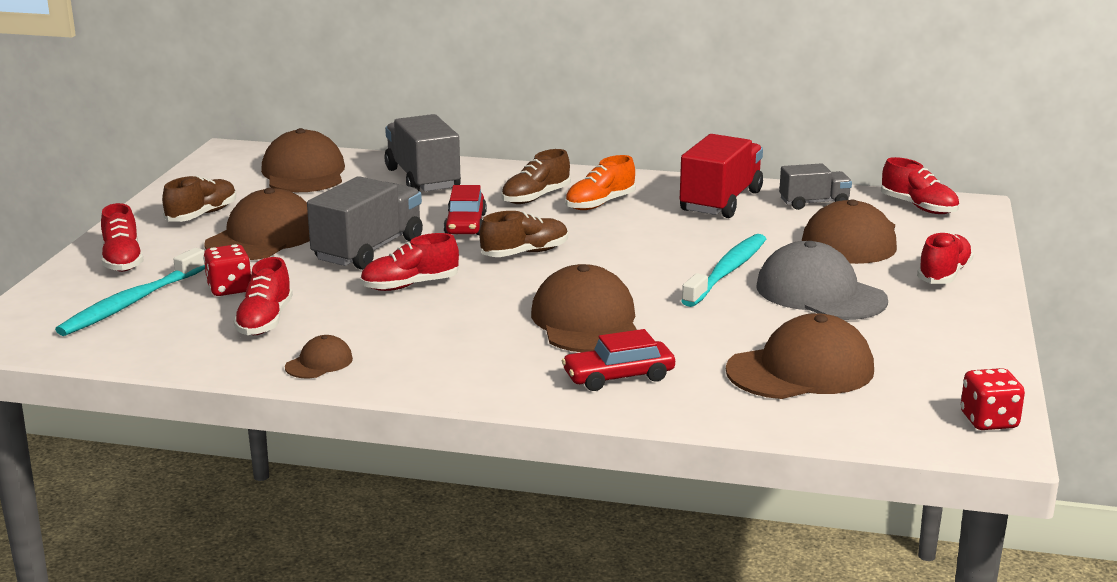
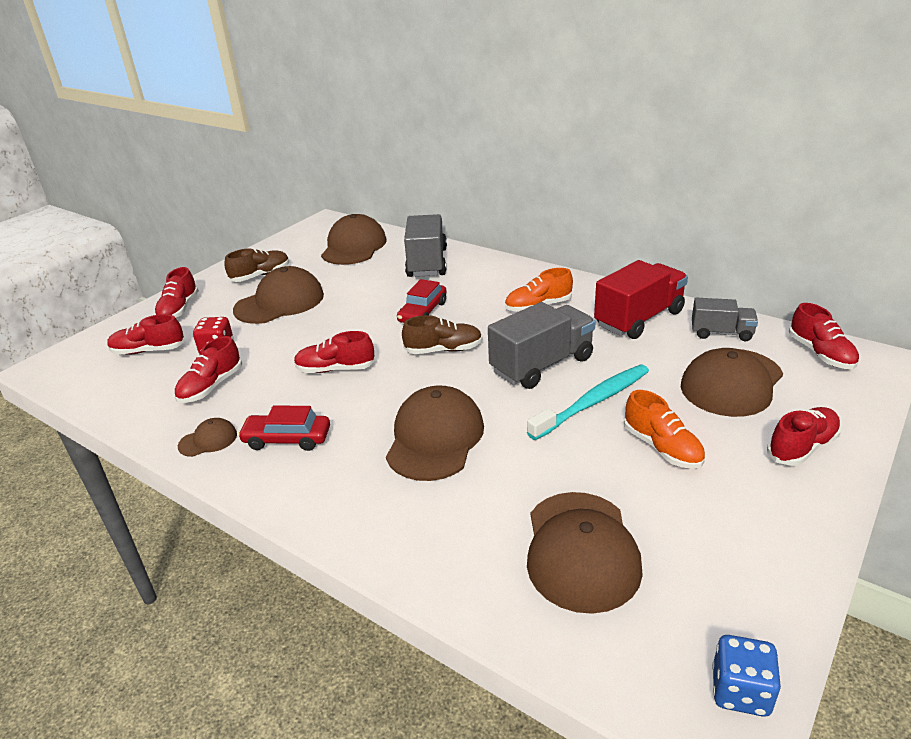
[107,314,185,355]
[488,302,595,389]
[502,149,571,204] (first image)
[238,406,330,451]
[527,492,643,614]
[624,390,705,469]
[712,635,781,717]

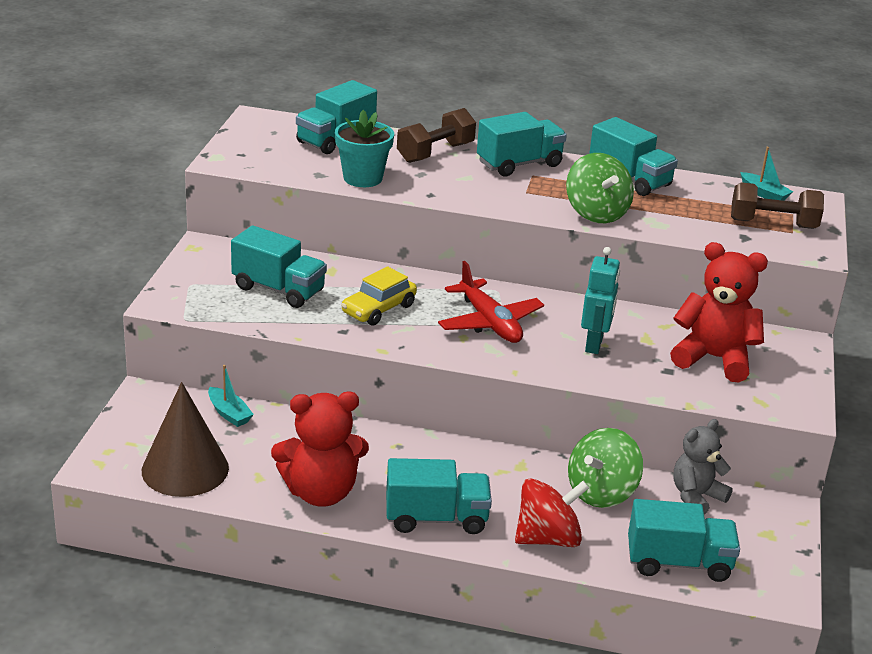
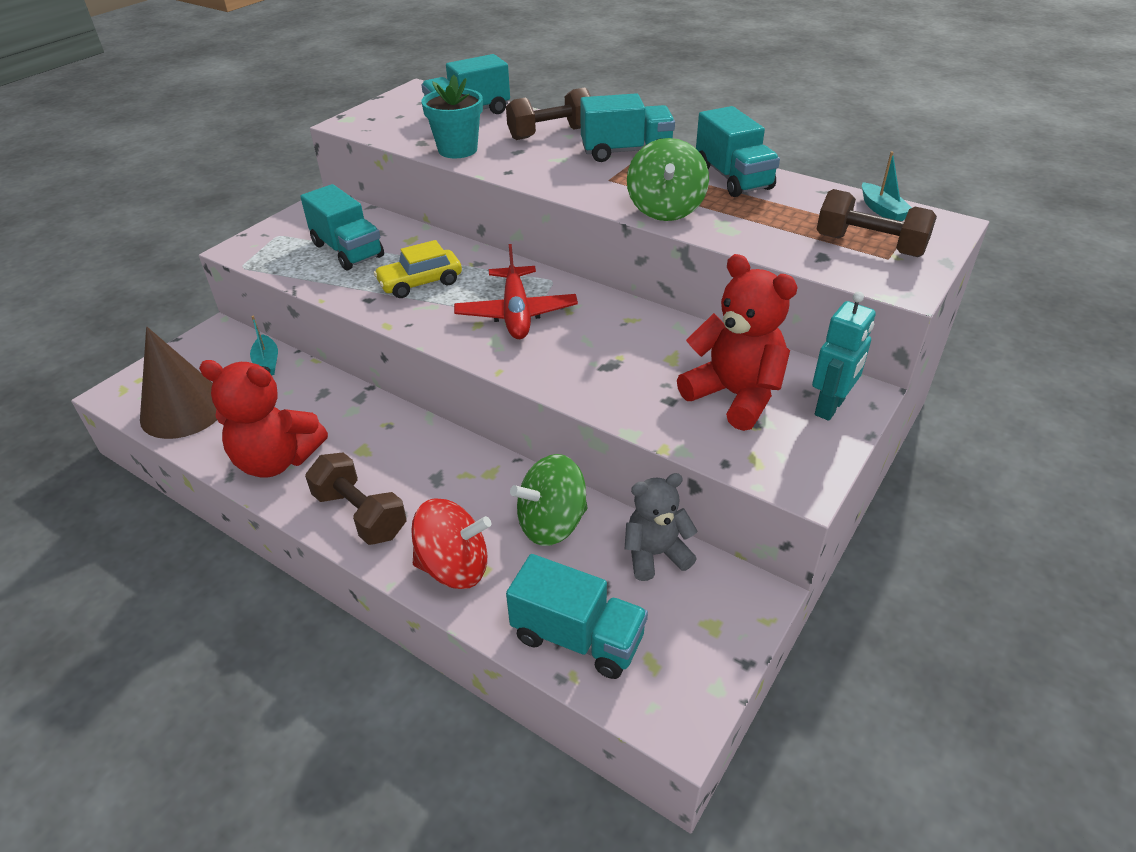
[305,452,406,545]
[812,291,876,421]

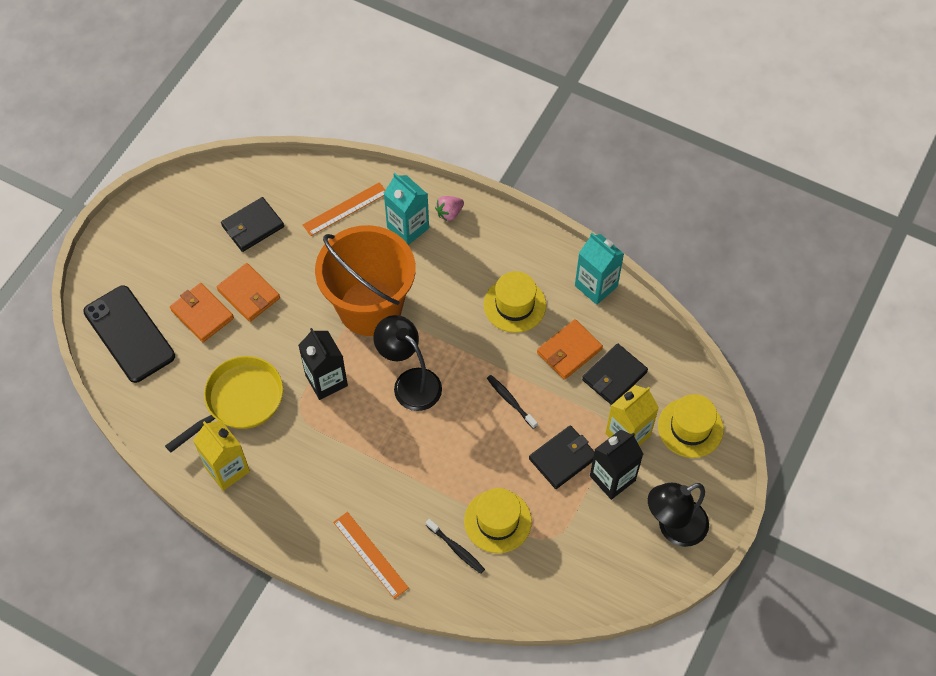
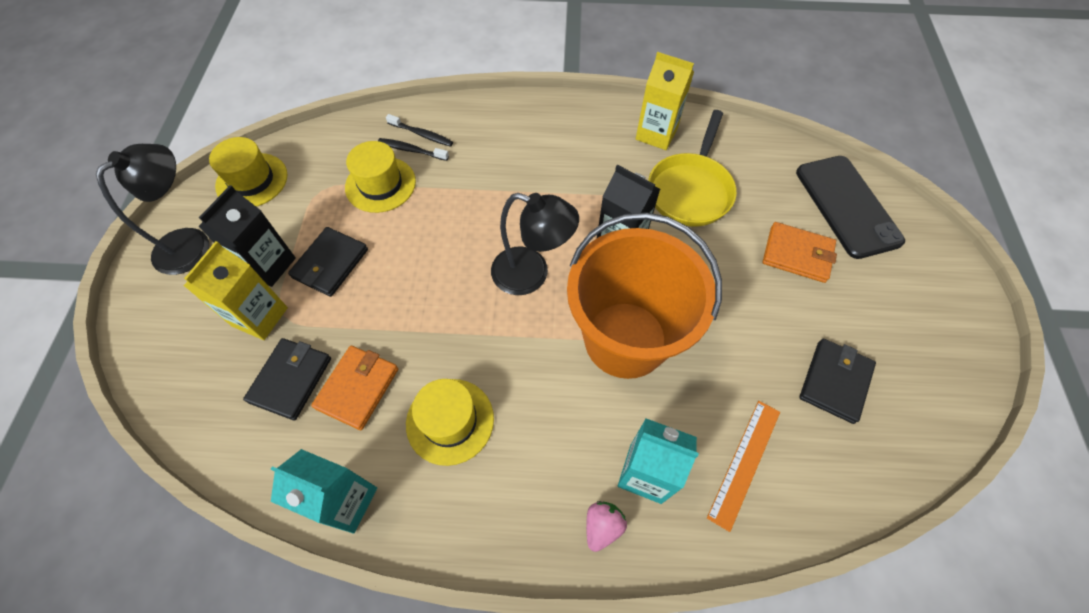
[796,156,905,259]
[216,263,280,322] (first image)
[333,512,409,599] (first image)
[386,114,453,147]
[209,137,288,207]

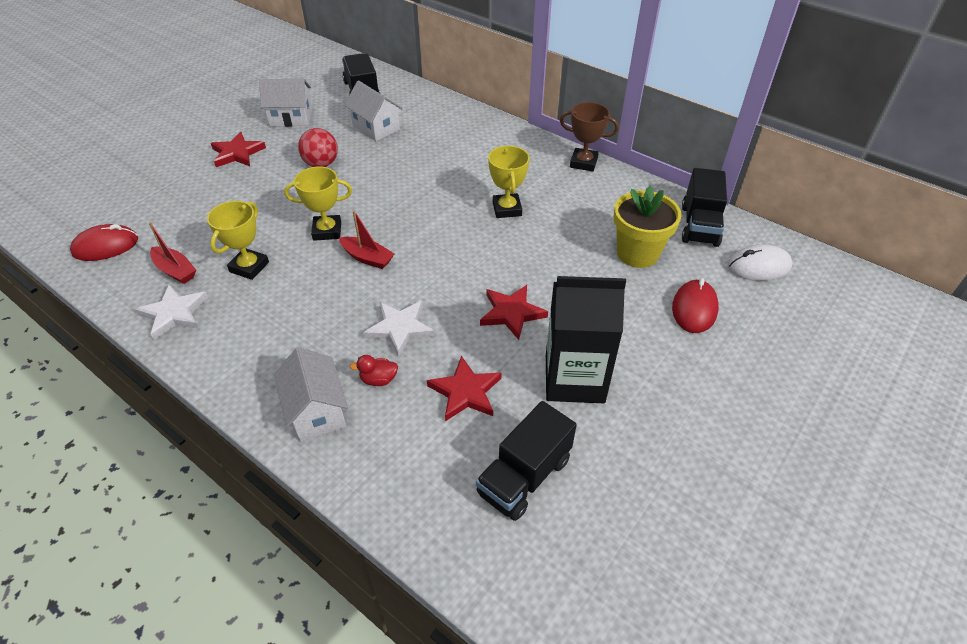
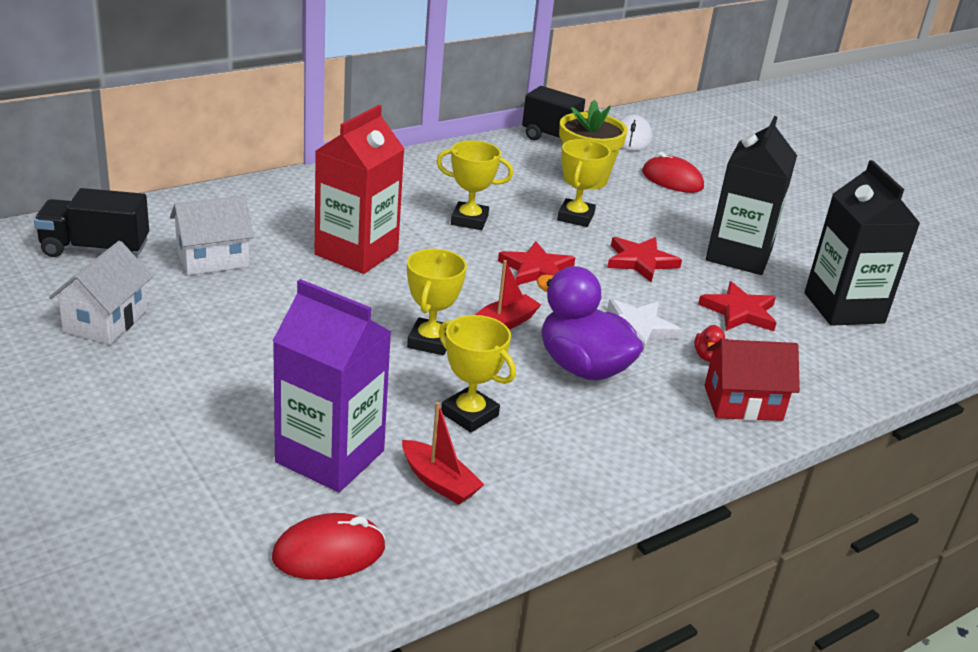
[272,513,385,580]
[135,284,208,340] (first image)
[402,402,484,505]
[498,241,575,285]
[704,339,800,421]
[298,128,338,167] (first image)
[804,160,920,326]
[560,102,619,171] (first image)
[273,279,391,492]
[315,105,404,274]
[536,266,643,381]
[557,139,610,227]

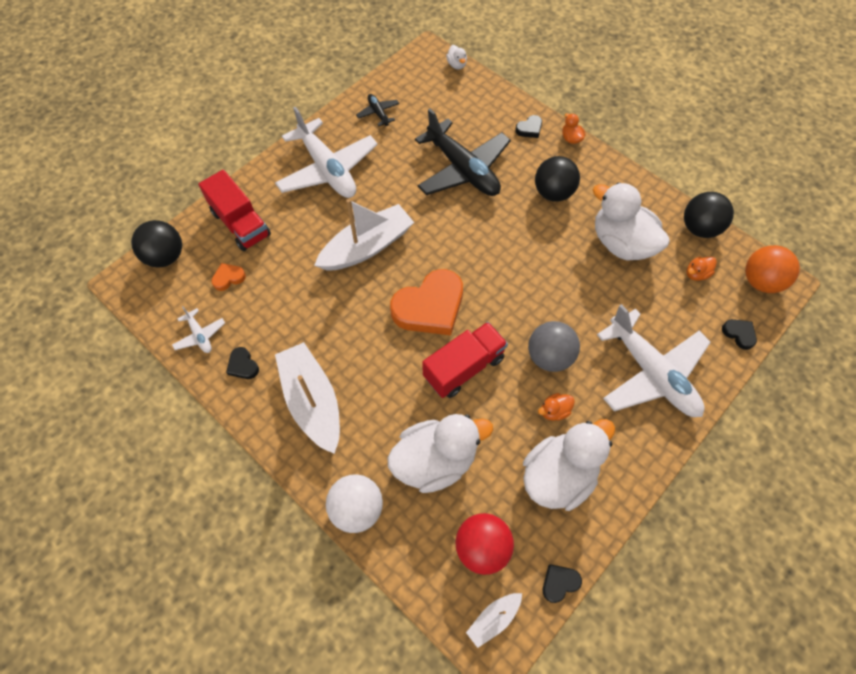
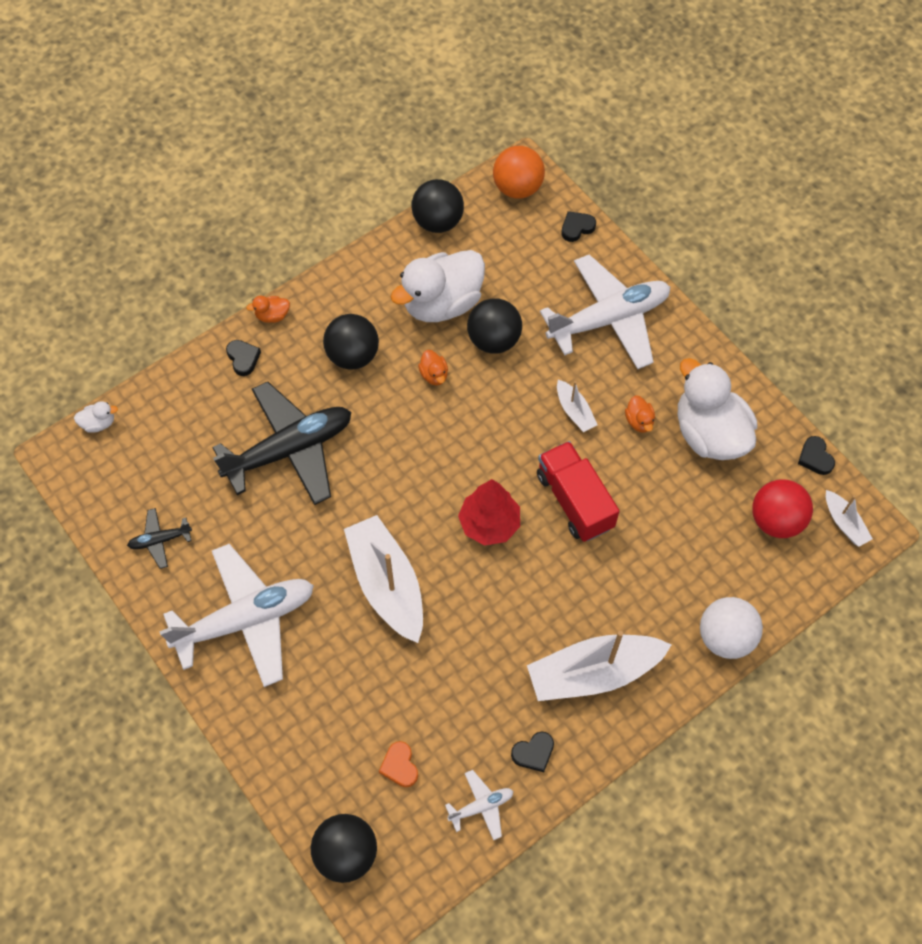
[198,170,271,251] (first image)
[387,414,493,493] (first image)
[458,479,520,546]
[557,380,597,432]
[418,350,448,385]
[467,298,522,354]

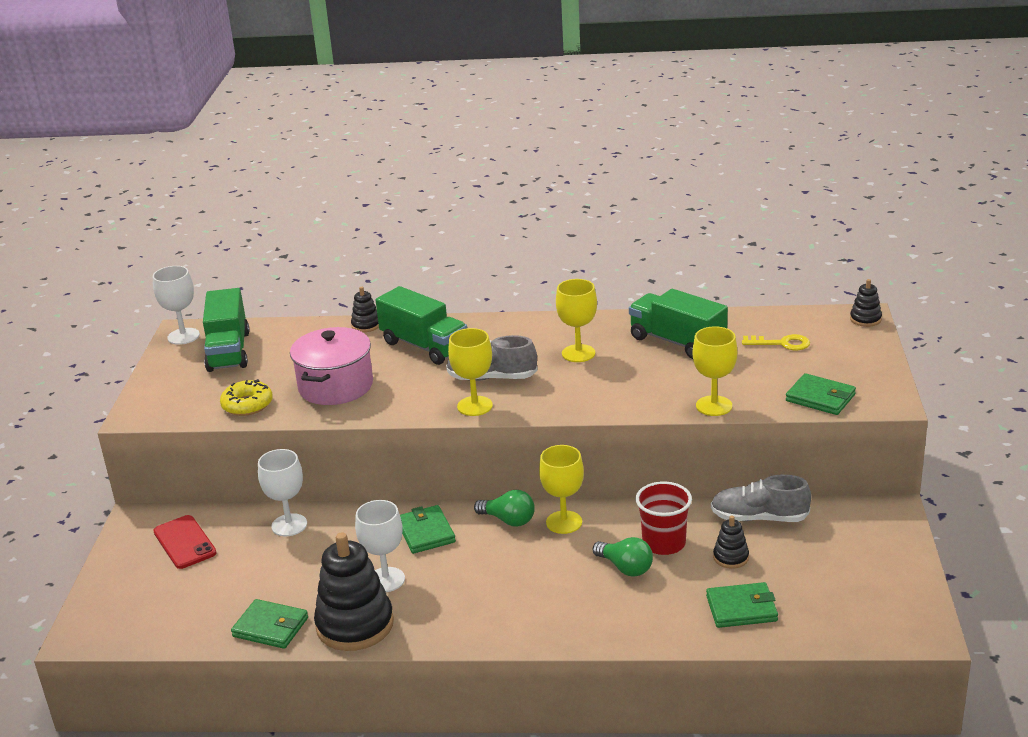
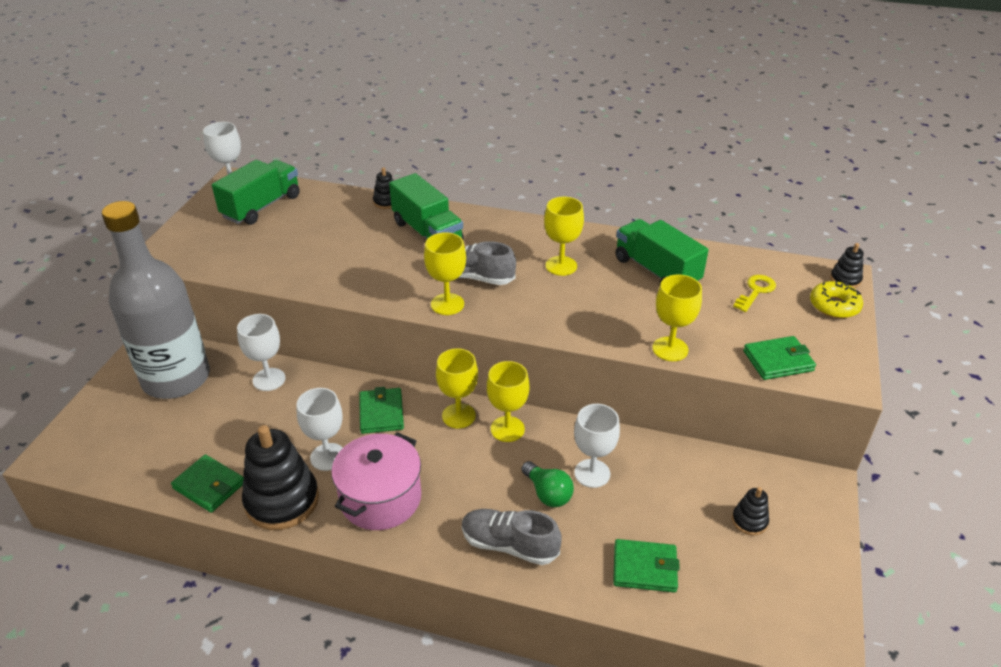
[102,201,210,399]
[212,160,300,225]
[810,281,863,318]
[331,432,421,530]
[436,348,478,428]
[574,404,620,488]
[462,509,562,565]
[732,487,769,535]
[733,275,776,312]
[743,336,816,380]

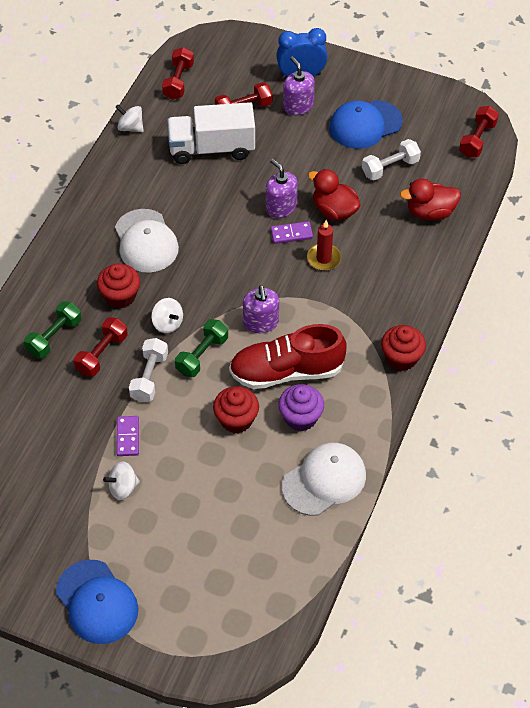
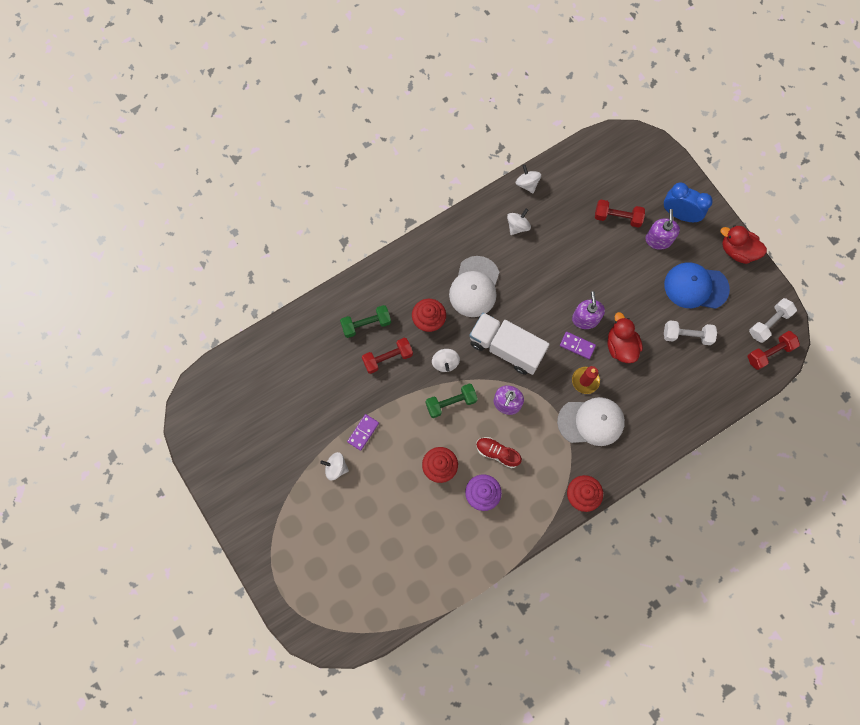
[56,560,138,644] (first image)
[749,298,797,343]
[162,47,194,100] (first image)
[469,312,549,375]
[476,437,522,468]
[557,397,625,446]
[721,225,767,264]
[507,209,531,235]

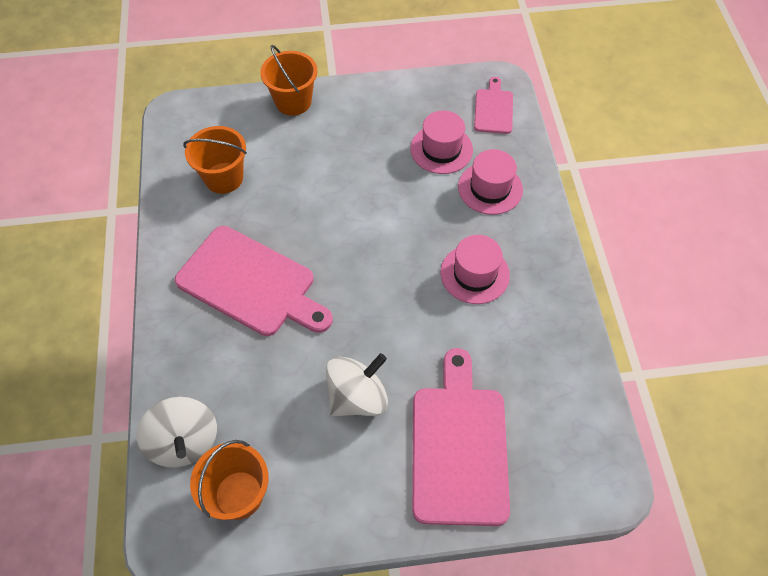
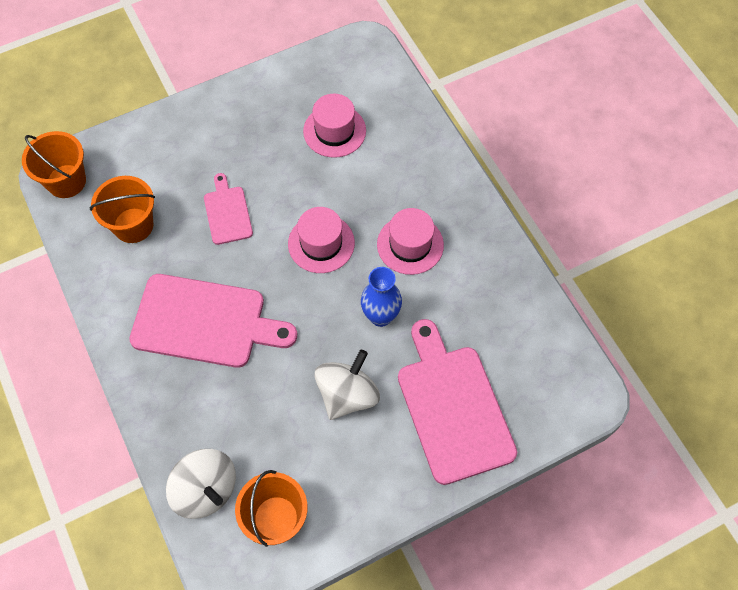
[22,131,86,198]
[288,207,355,273]
[204,173,253,245]
[361,267,402,327]

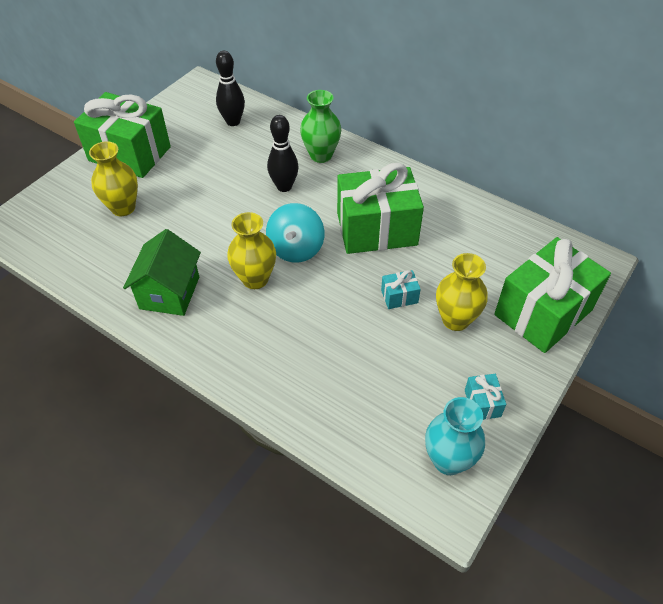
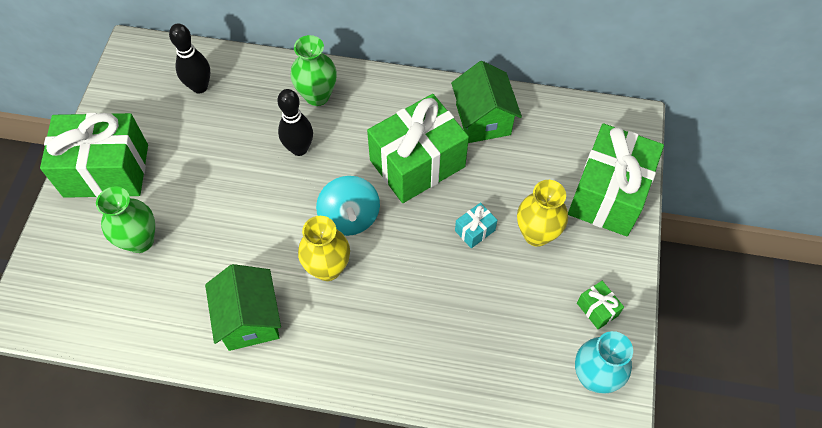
[96,187,155,253]
[577,281,624,329]
[451,61,522,143]

